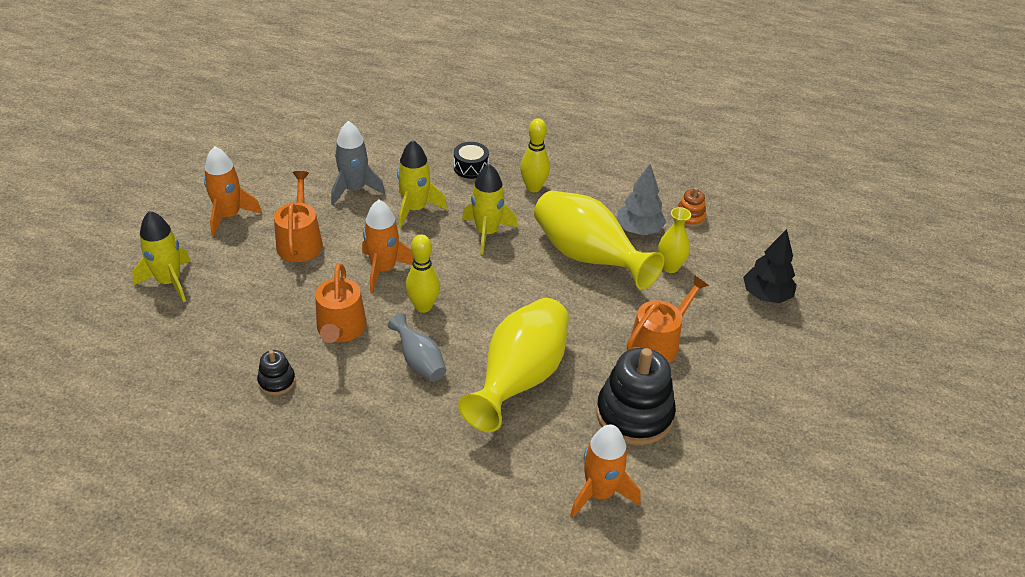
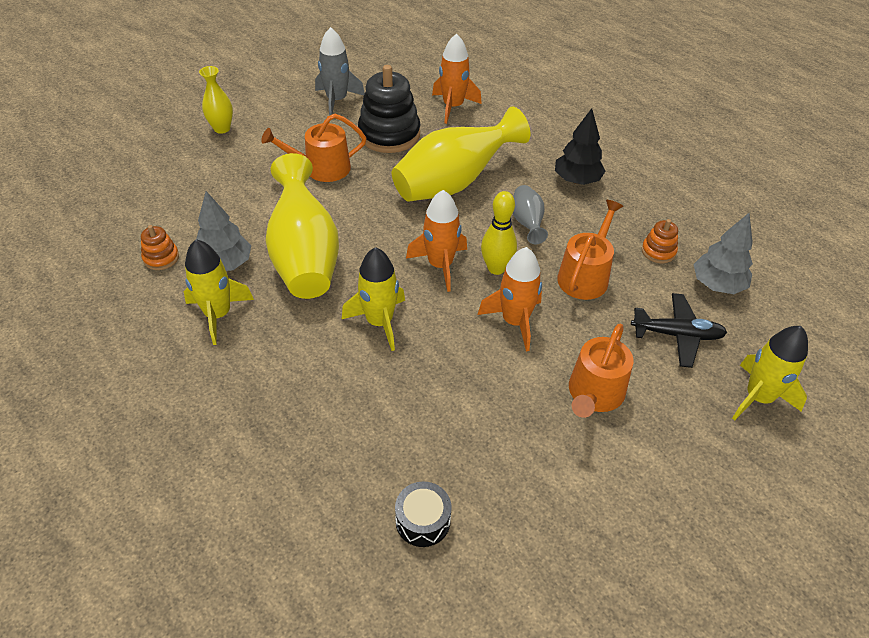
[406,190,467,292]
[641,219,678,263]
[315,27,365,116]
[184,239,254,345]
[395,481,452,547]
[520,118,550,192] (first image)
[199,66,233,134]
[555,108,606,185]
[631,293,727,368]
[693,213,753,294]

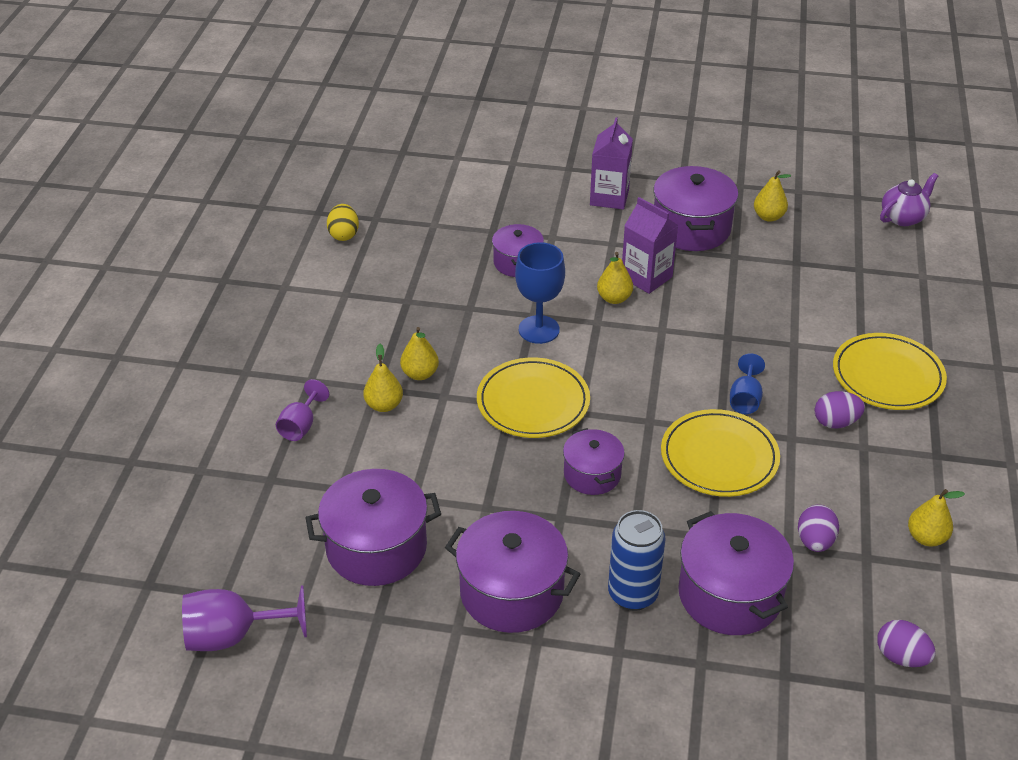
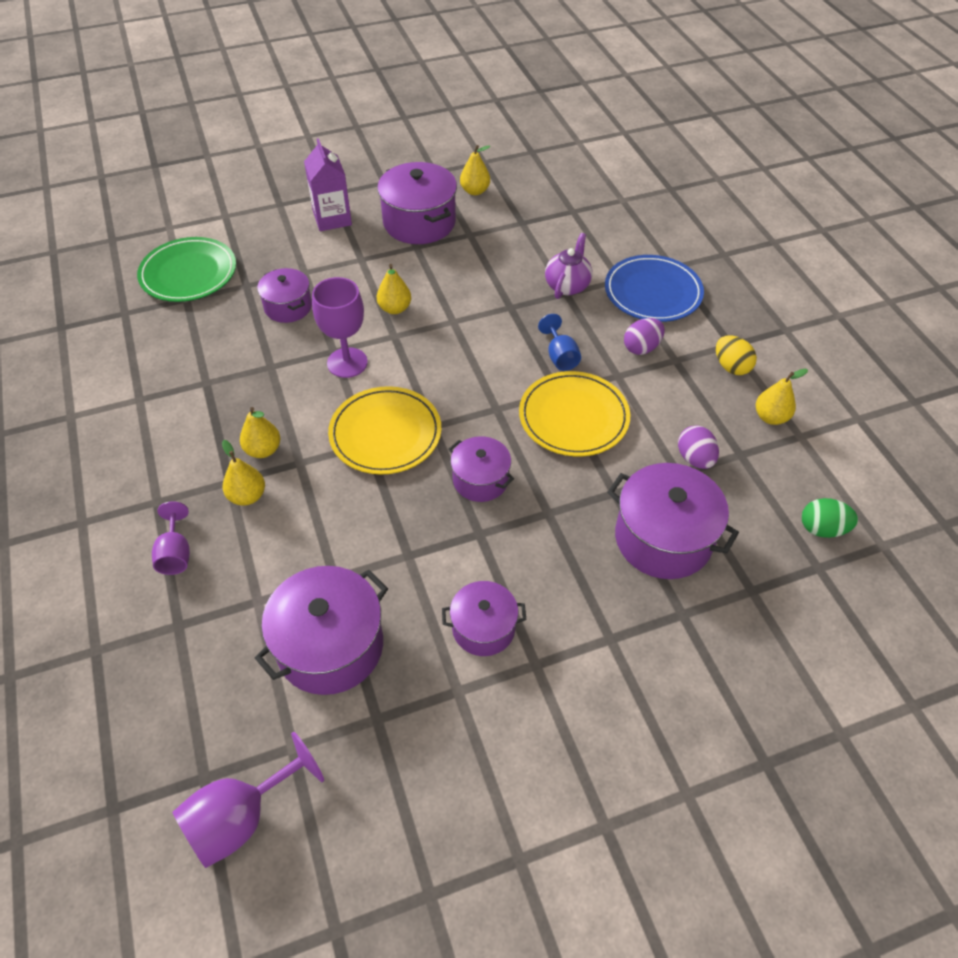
[716,335,757,375]
[442,581,526,656]
[312,277,368,378]
[608,510,666,611] (first image)
[622,197,678,294] (first image)
[605,255,704,322]
[802,498,858,538]
[545,233,592,299]
[137,237,236,302]

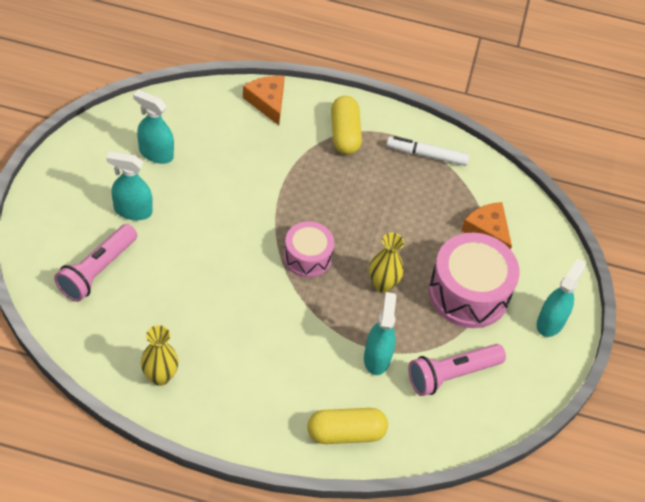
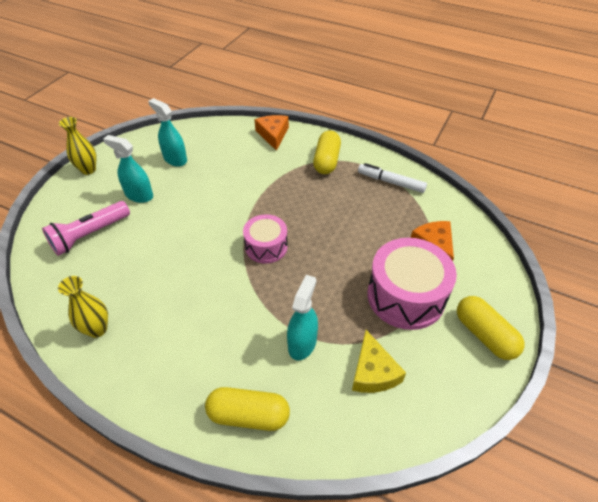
[59,117,96,175]
[352,330,406,393]
[457,296,525,360]

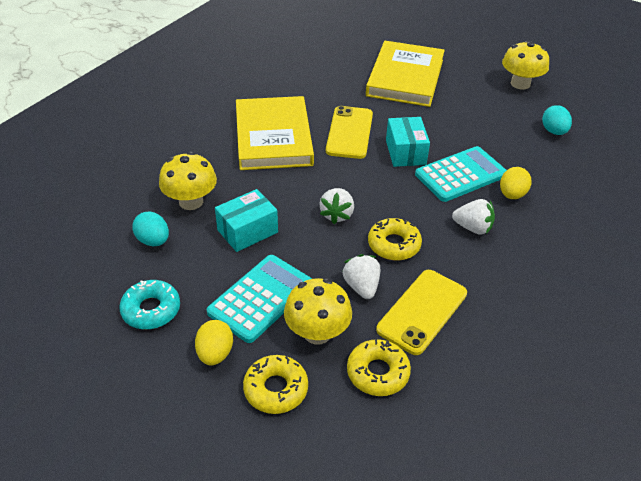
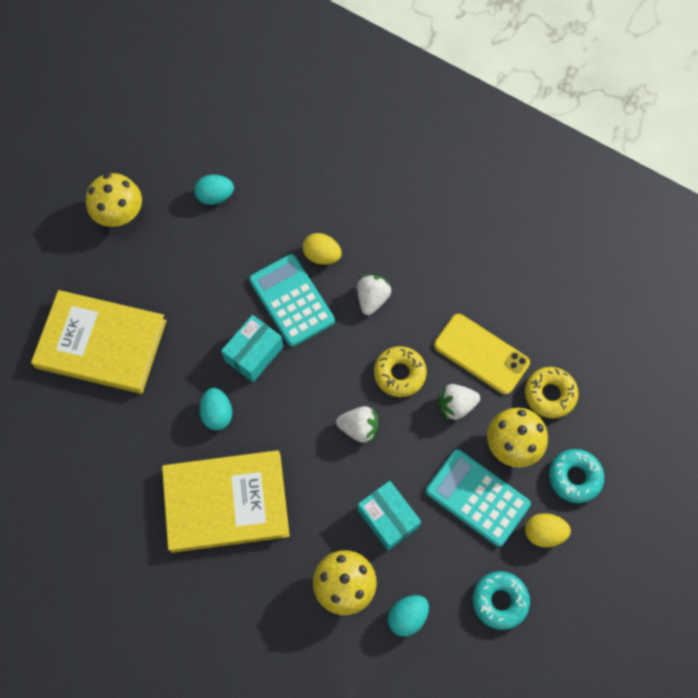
[549,449,604,503]
[200,388,232,430]
[221,315,283,382]

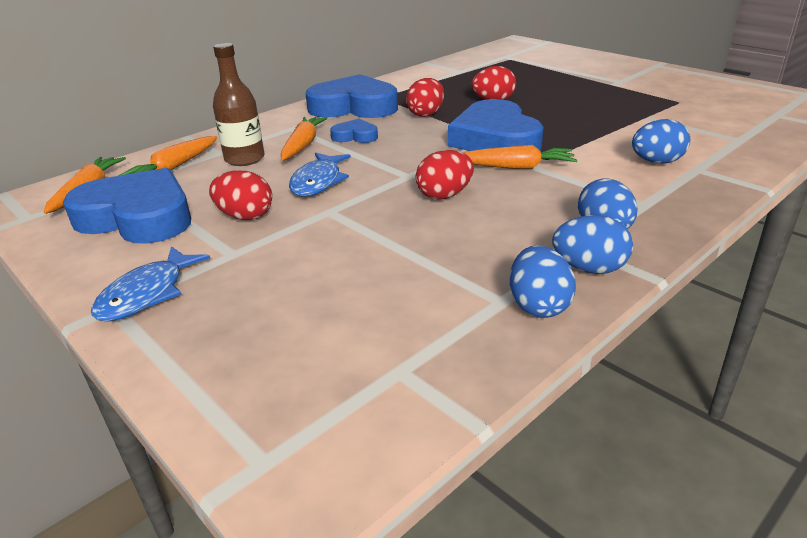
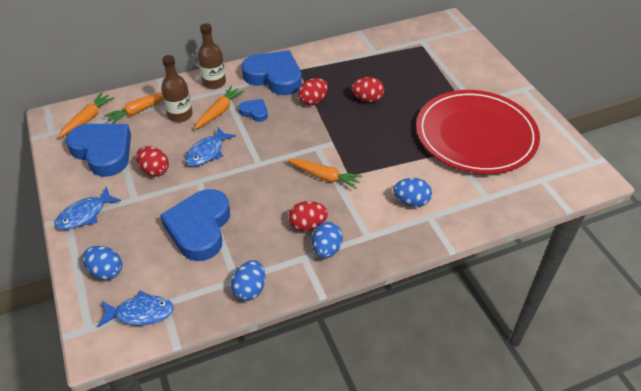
[289,201,328,231]
[160,189,230,261]
[83,246,122,280]
[97,291,174,327]
[198,23,226,89]
[416,90,540,174]

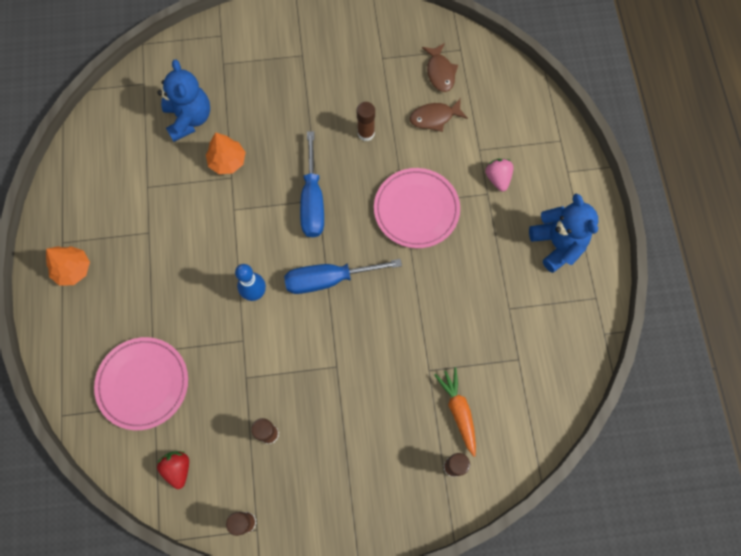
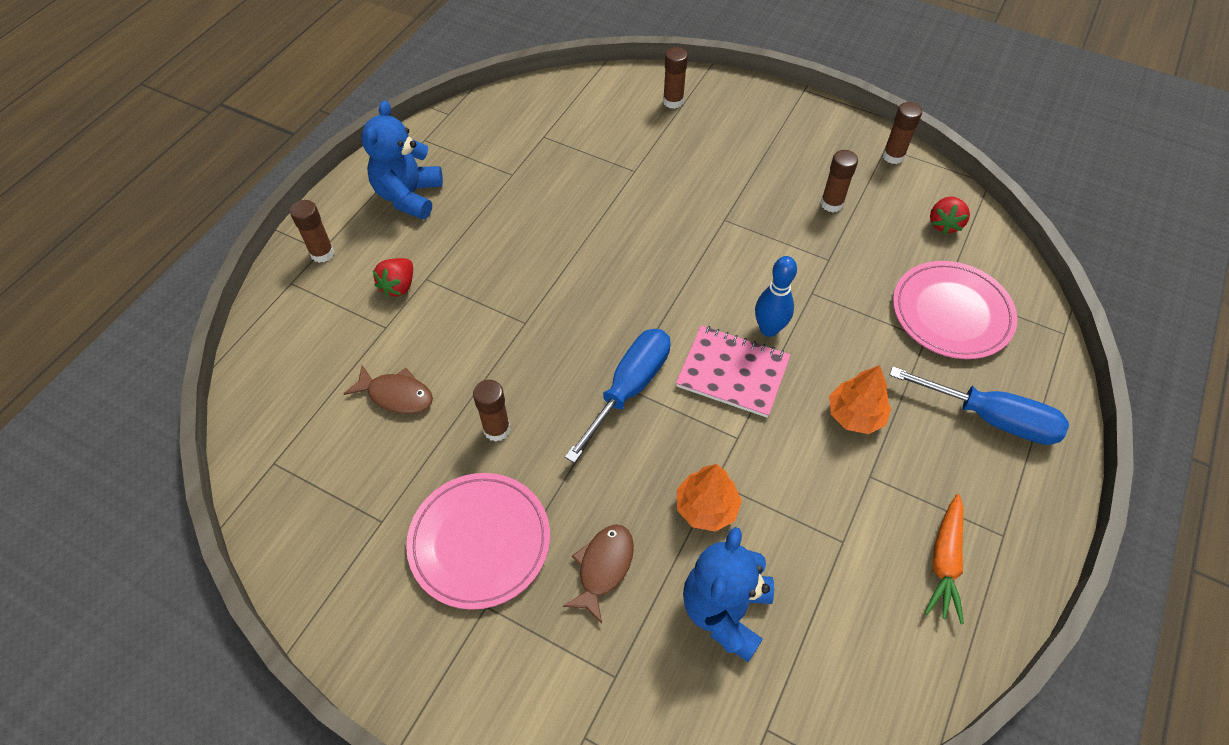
[829,365,891,434]
[889,366,1069,445]
[406,473,550,610]
[563,524,634,623]
[925,494,964,624]
[373,258,413,297]
[290,200,334,263]
[676,325,791,418]

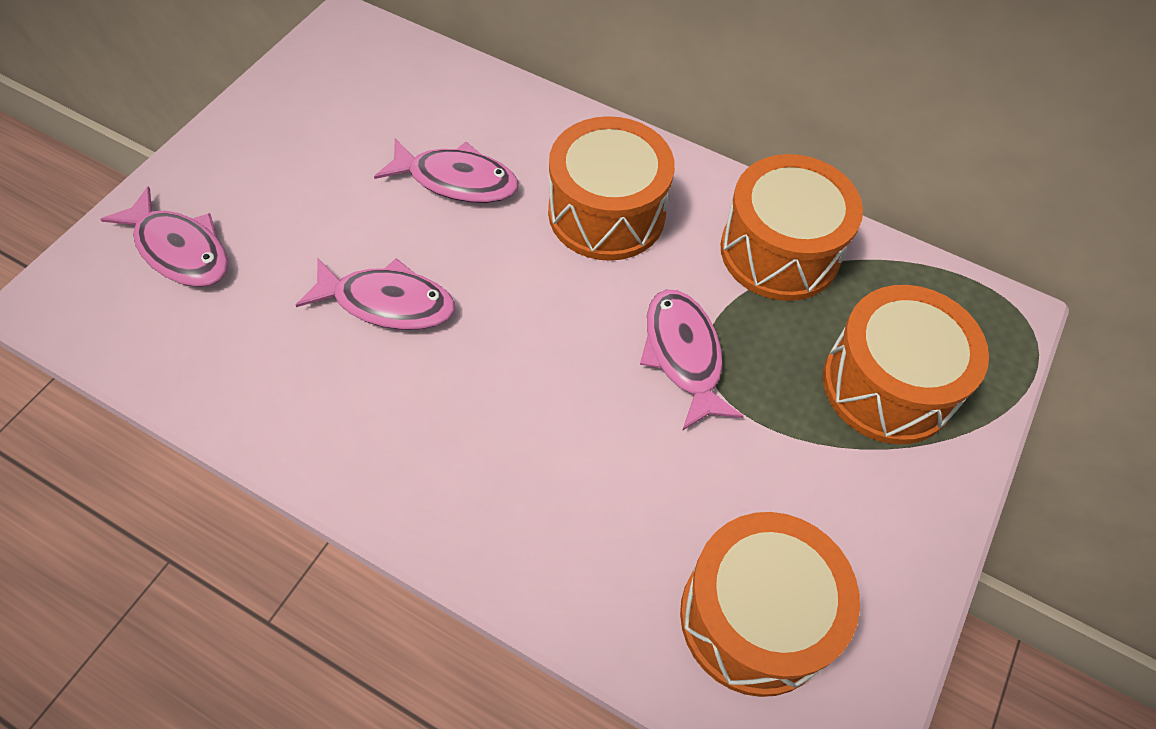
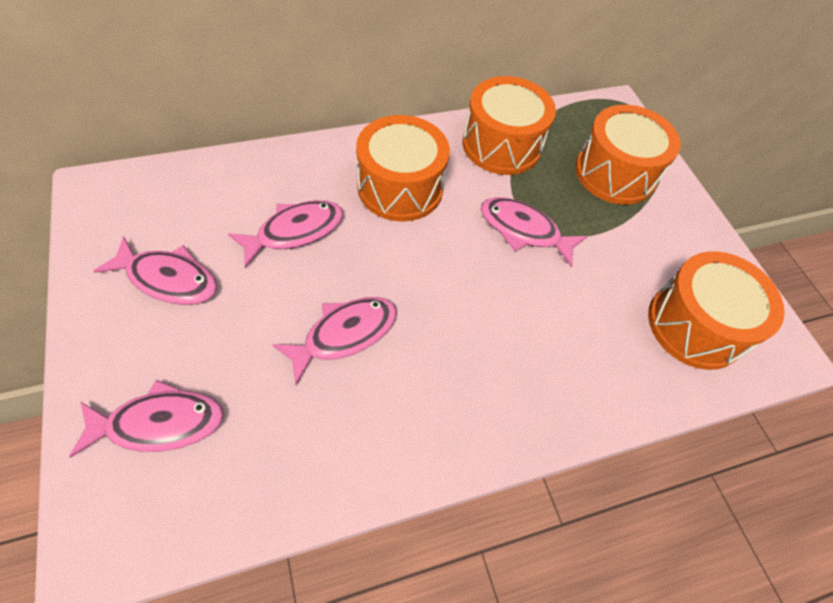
[94,236,217,305]

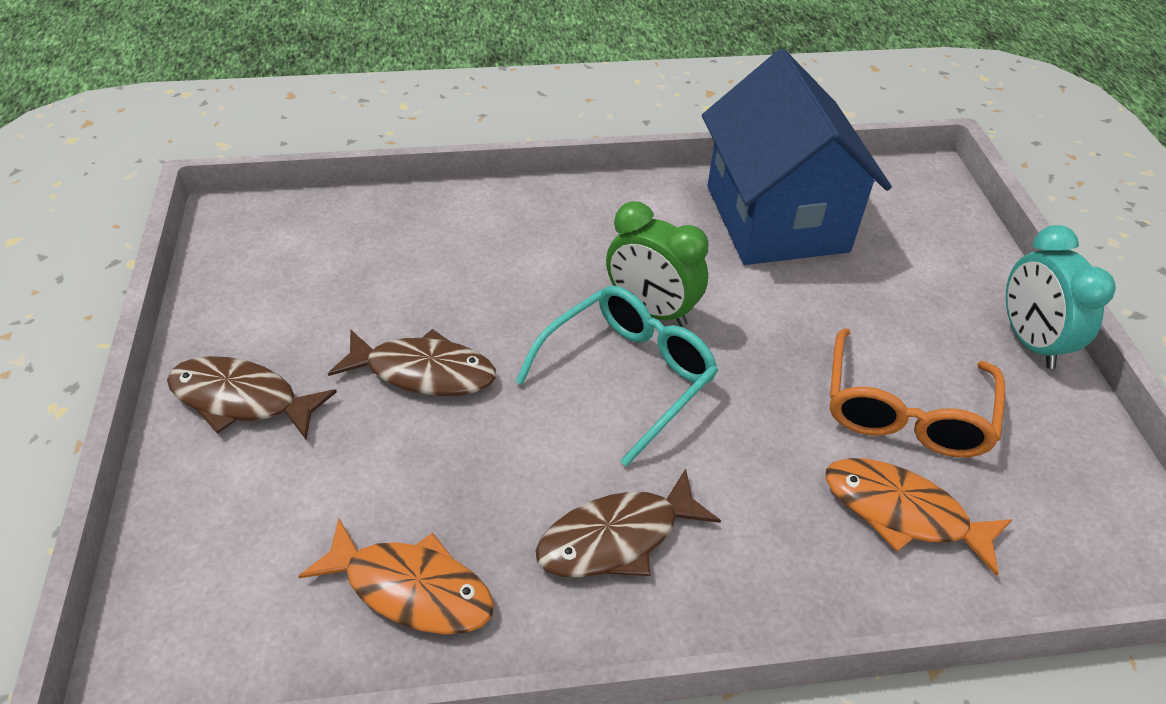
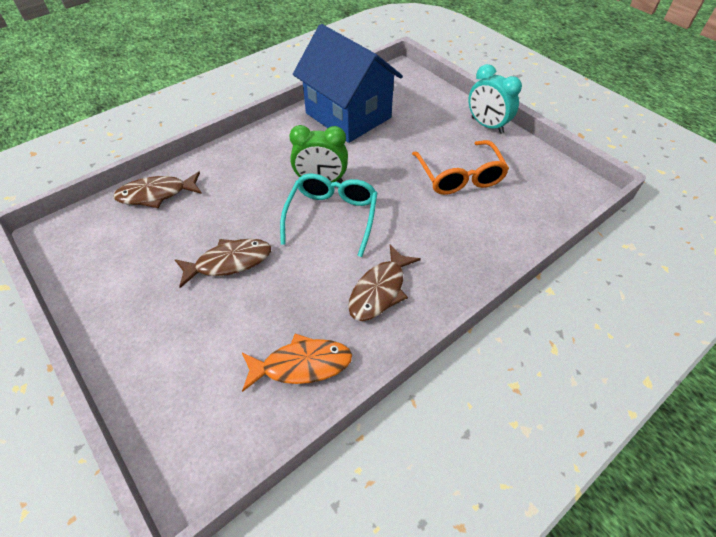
[113,171,202,208]
[826,458,1013,576] (first image)

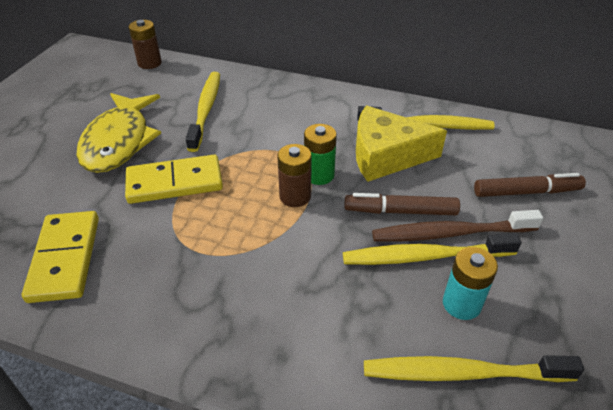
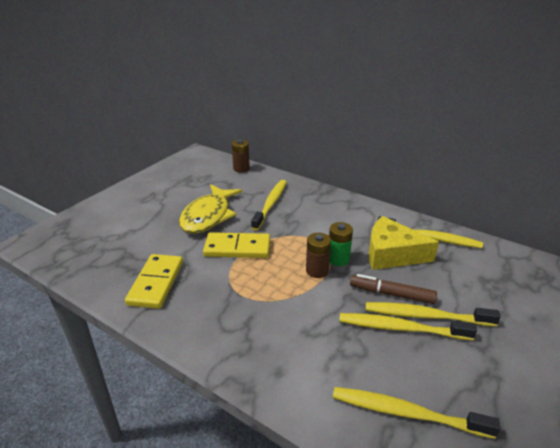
[366,302,501,326]
[443,247,498,320] (first image)
[474,173,586,197] (first image)

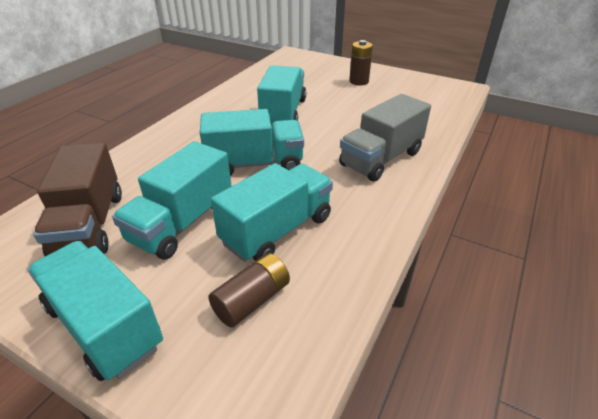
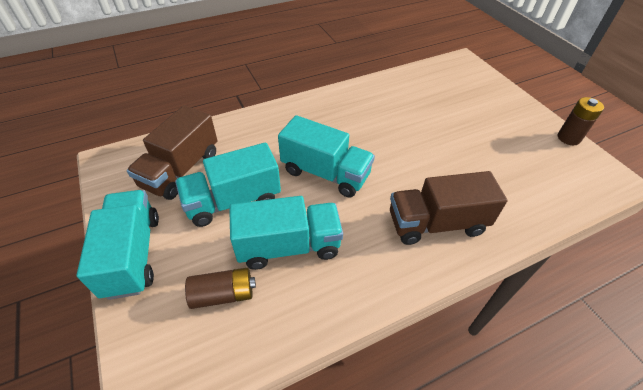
[257,65,306,126] (first image)
[390,171,508,245]
[558,97,604,145]

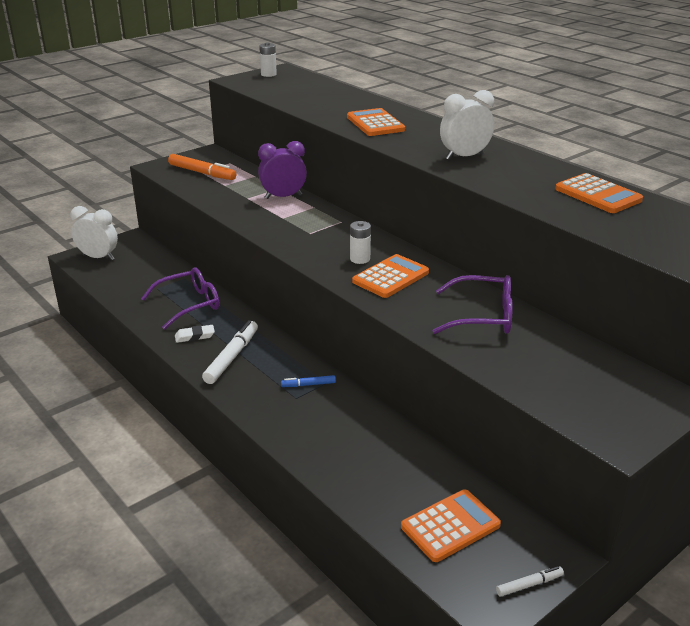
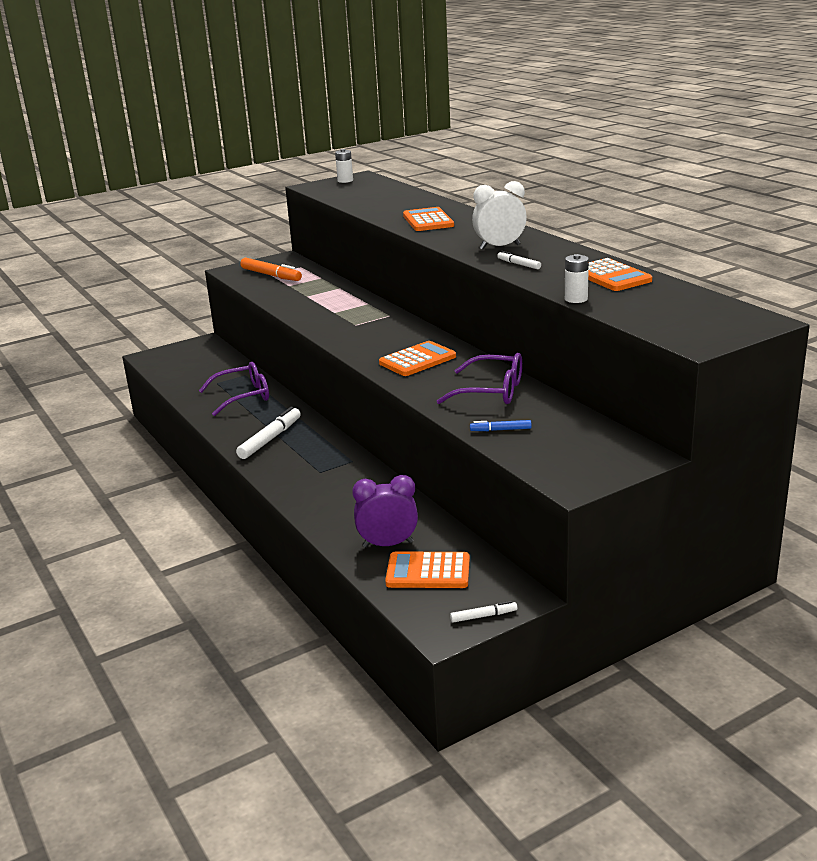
[70,206,118,260] (first image)
[175,325,215,343] (first image)
[352,475,418,548]
[470,420,532,431]
[565,254,589,303]
[385,552,470,588]
[497,251,541,269]

